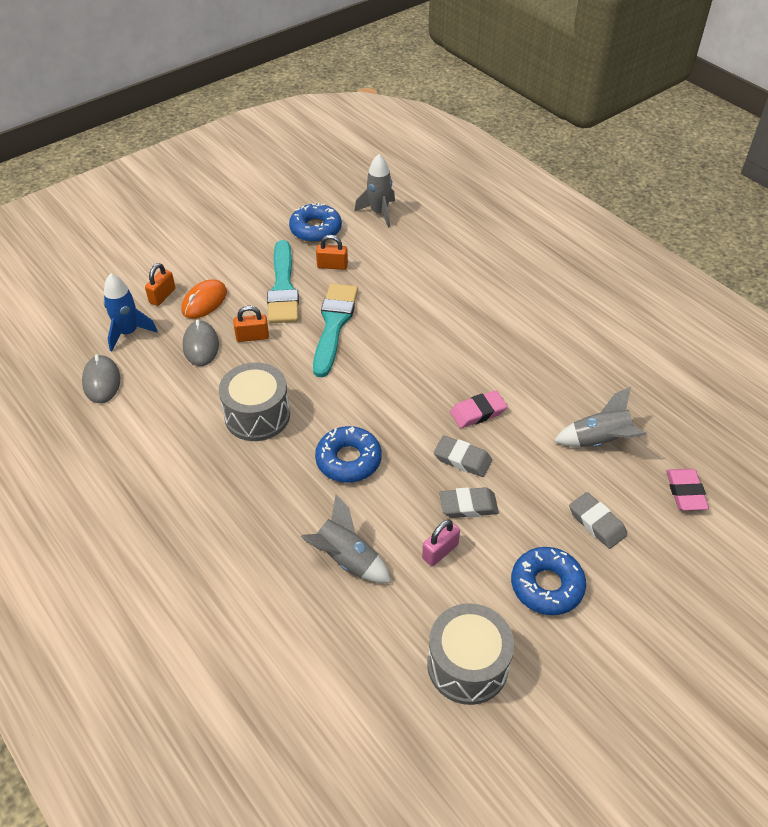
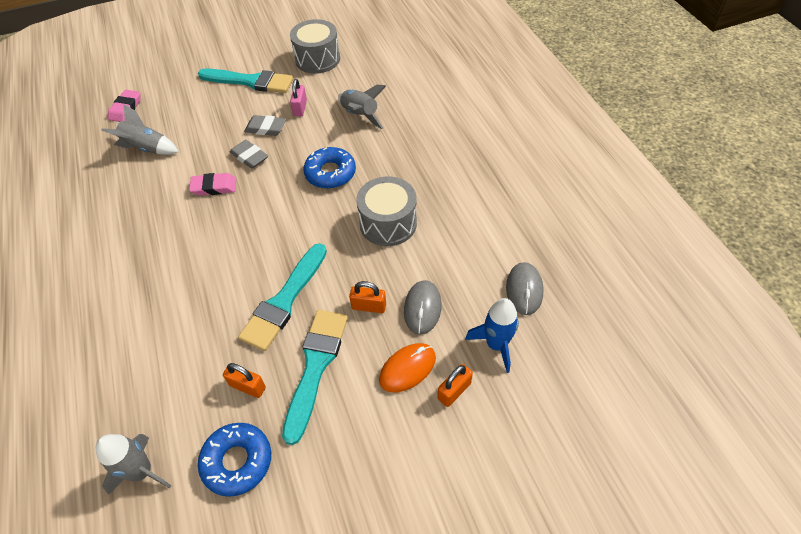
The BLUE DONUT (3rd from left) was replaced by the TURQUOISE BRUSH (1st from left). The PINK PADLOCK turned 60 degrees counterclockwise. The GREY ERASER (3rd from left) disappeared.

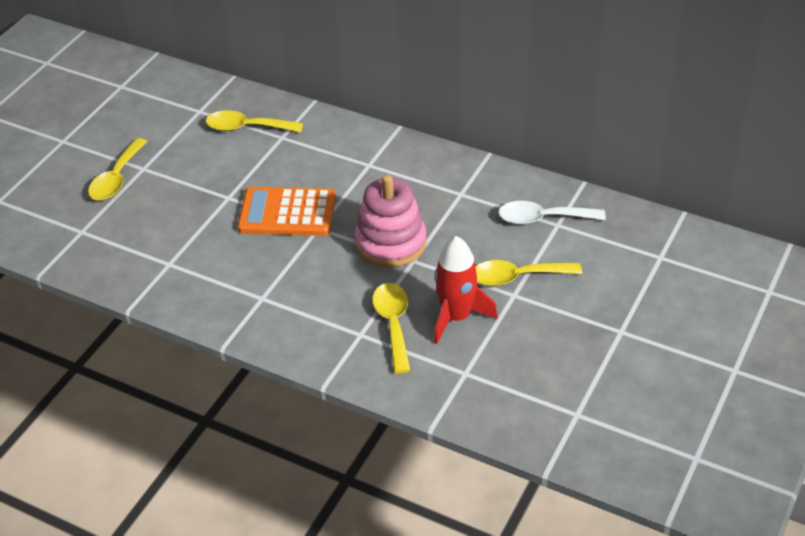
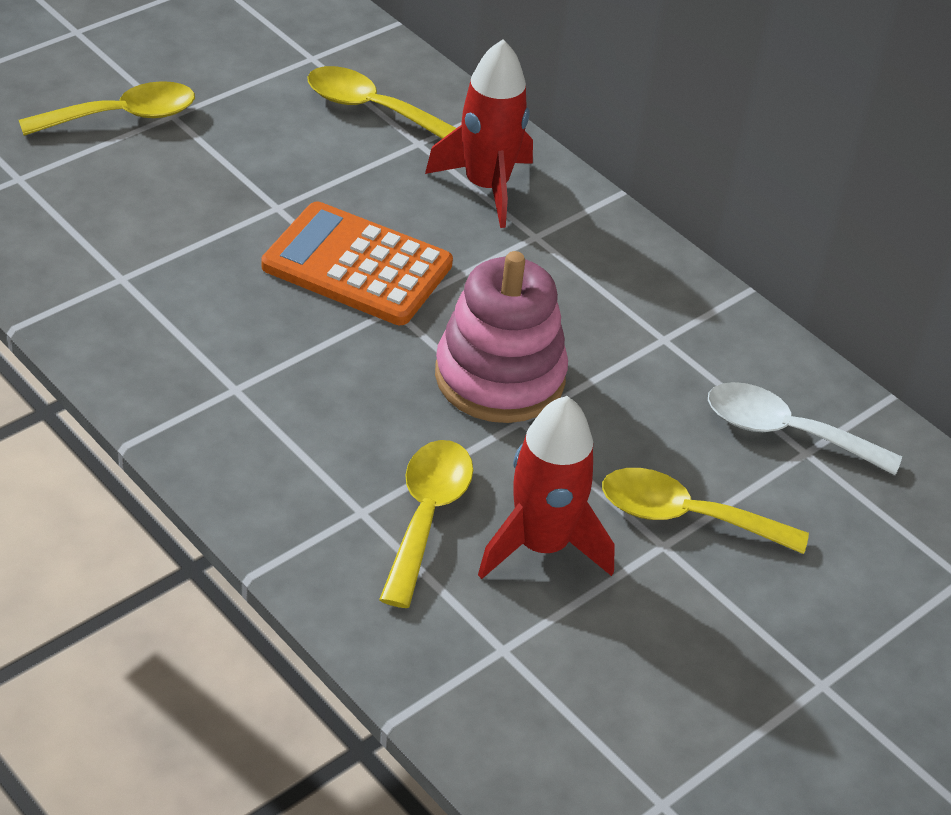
The YELLOW SPOON (1st from left) turned 150 degrees counterclockwise. The RED ROCKET (1st from left) appeared.

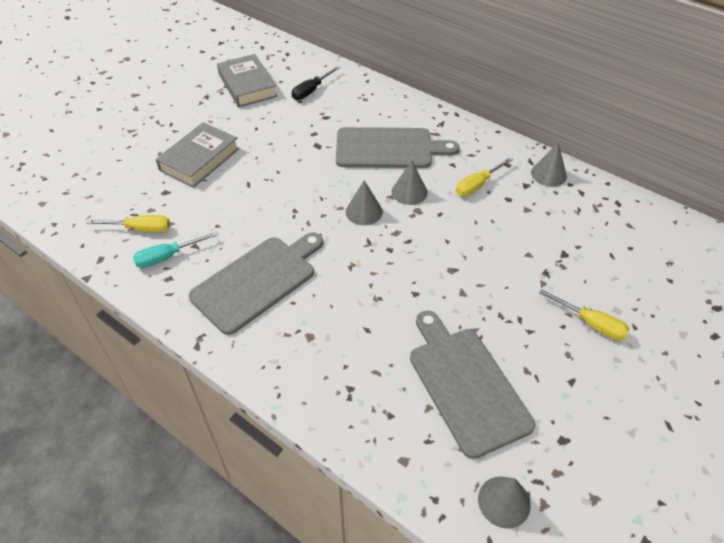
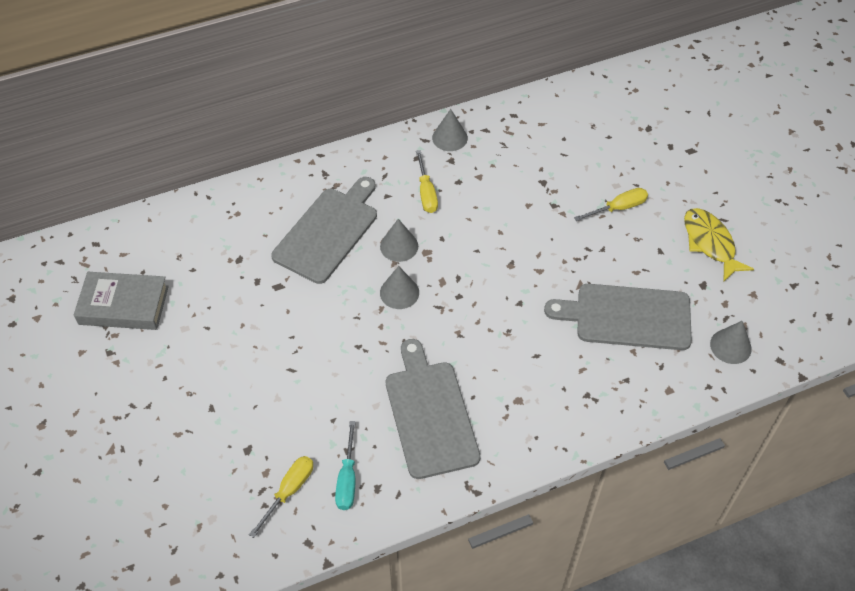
The YELLOW FISH appeared. The GREY BOOK (1st from left) disappeared. The BLACK SCREWDRIVER disappeared.

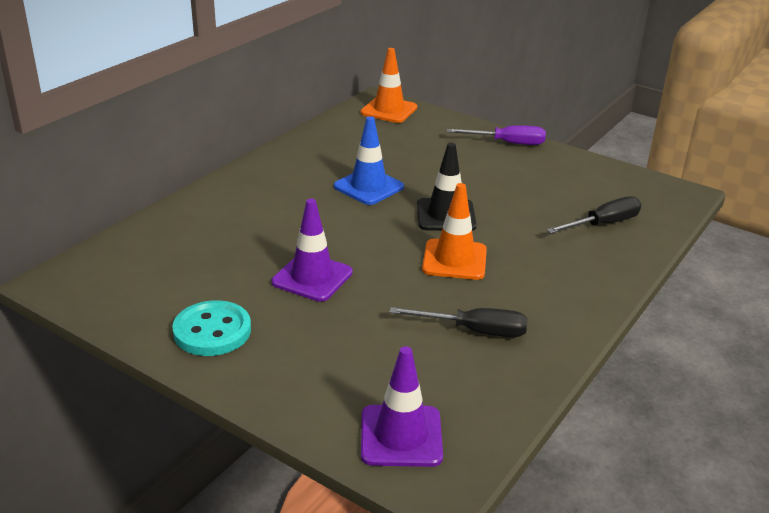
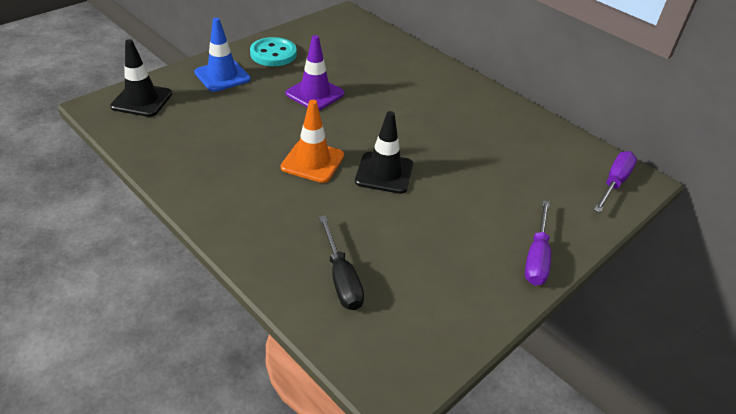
The PURPLE TRAFFIC CONE (2nd from left) became the BLACK TRAFFIC CONE (1st from left). The BLUE TRAFFIC CONE moved. The ORANGE TRAFFIC CONE (1st from left) was replaced by the PURPLE SCREWDRIVER (2nd from left). The BLACK SCREWDRIVER (1st from left) disappeared.

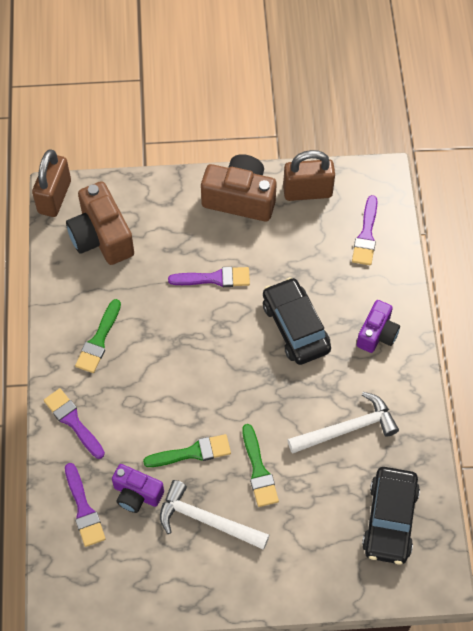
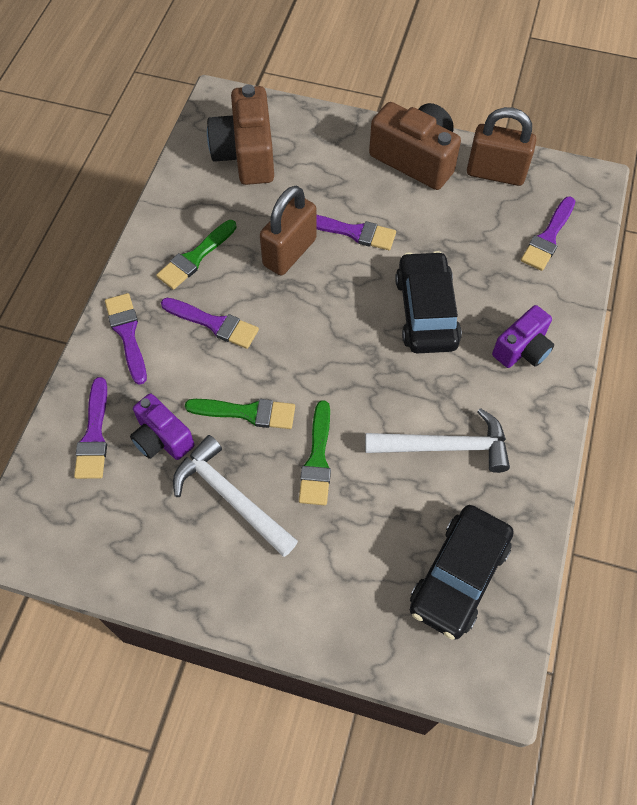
The PURPLE BRUSH (3rd from left) appeared. The BROWN PADLOCK (1st from left) moved.

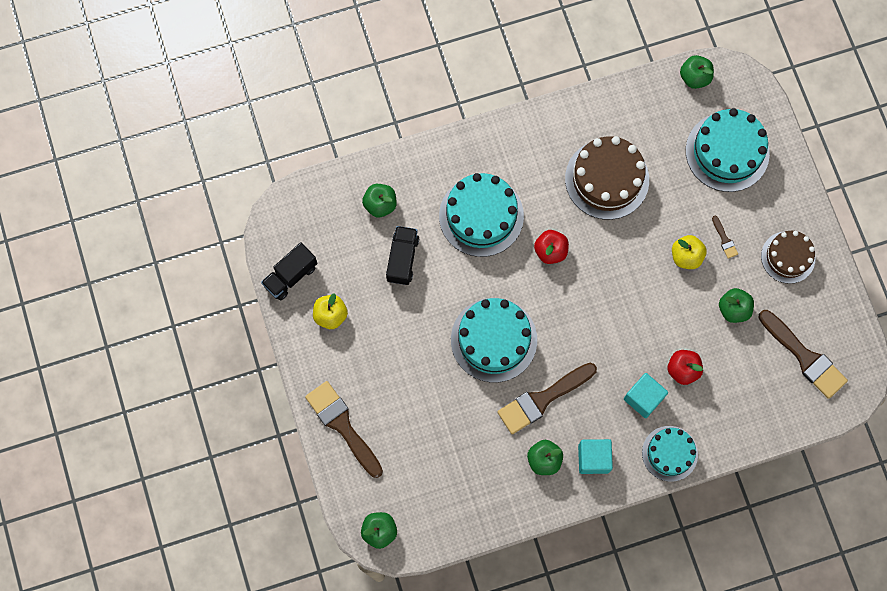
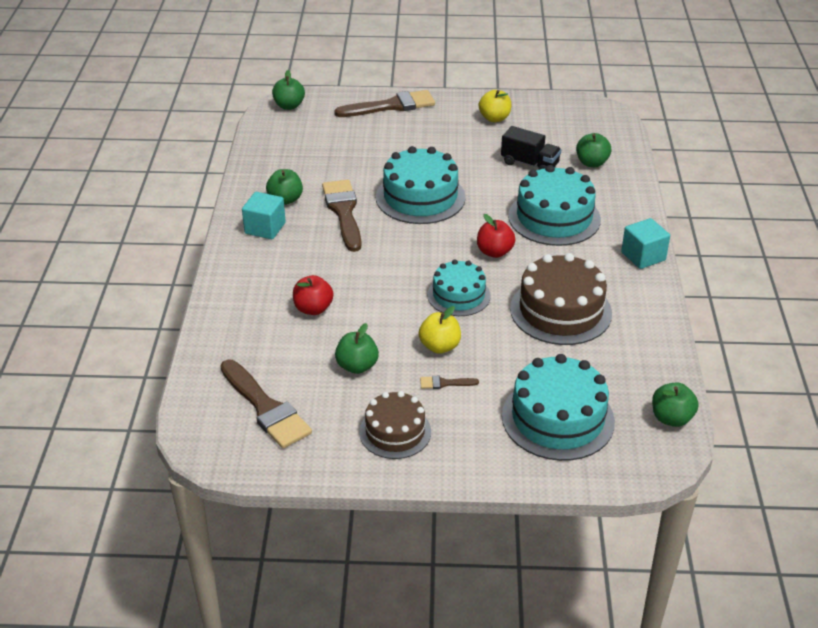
The BROWN BRUSH (4th from left in the first image) turned 105 degrees counterclockwise. The TURQUOISE CAKE (3rd from left in the first image) moved. The TURQUOISE CUBE (2nd from left) moved. The BLACK TRUCK (1st from left) disappeared.

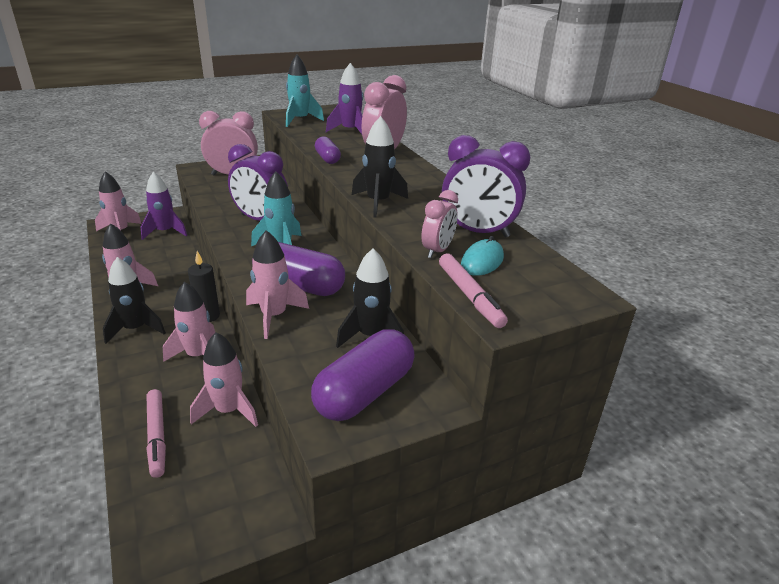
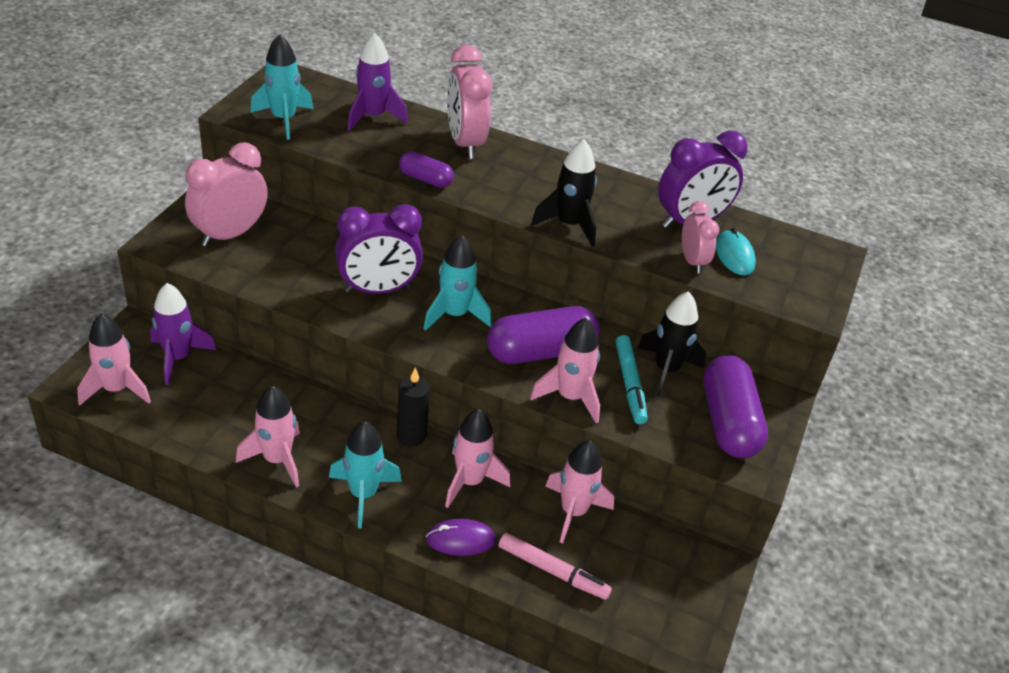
The BLACK ROCKET (1st from left) became the TURQUOISE ROCKET (2nd from left). The PURPLE MOUSE appeared. The TURQUOISE MARKER appeared. The PINK MARKER (2nd from left) disappeared.

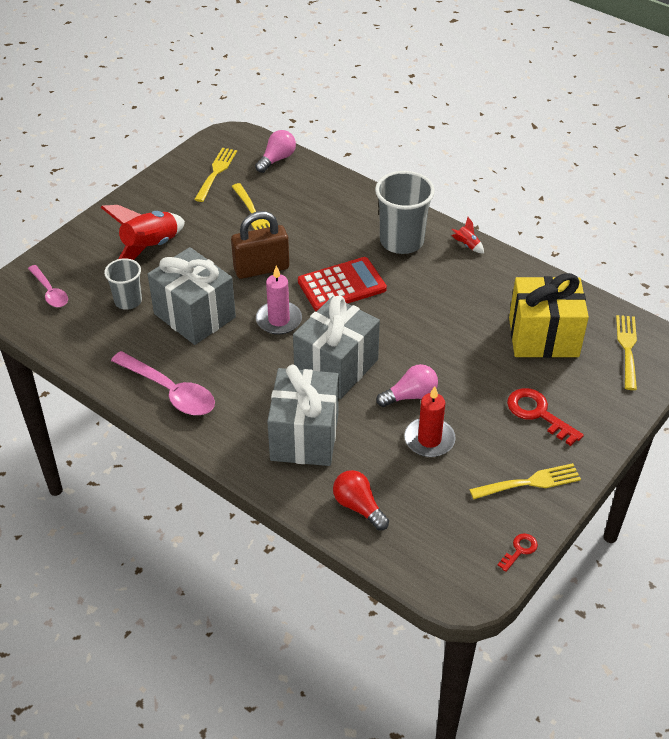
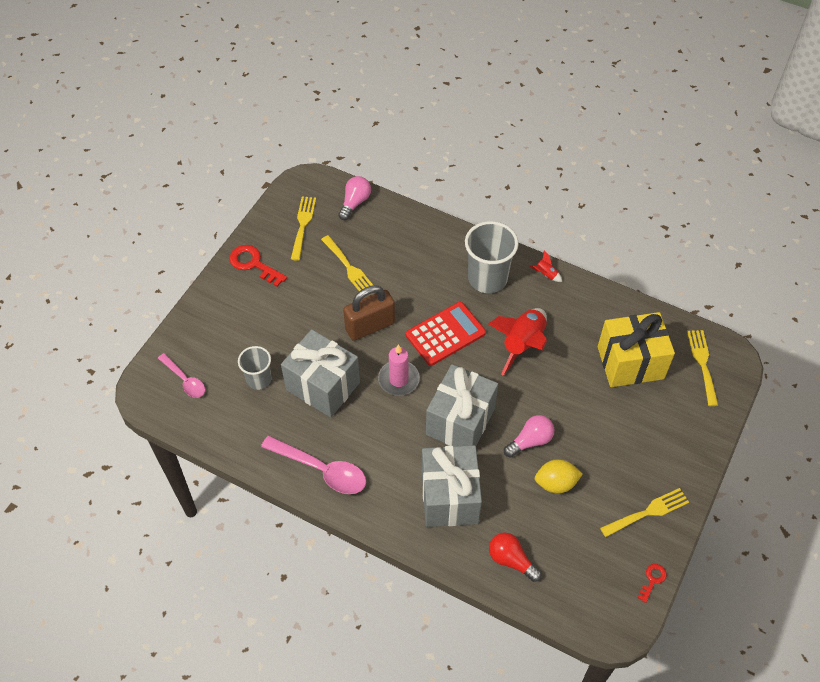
The RED KEY (2nd from left in the first image) moved. The RED ROCKET (1st from left) moved. The RED CANDLE was replaced by the YELLOW LEMON.

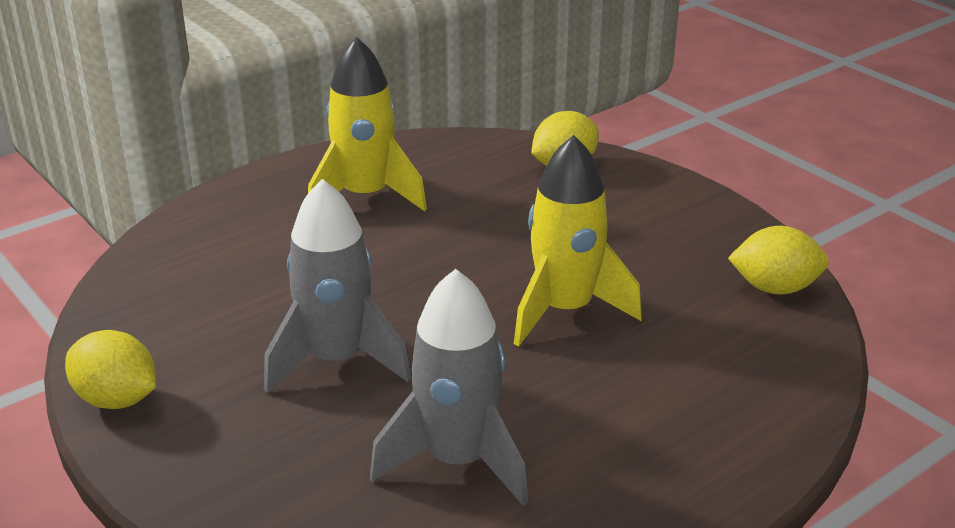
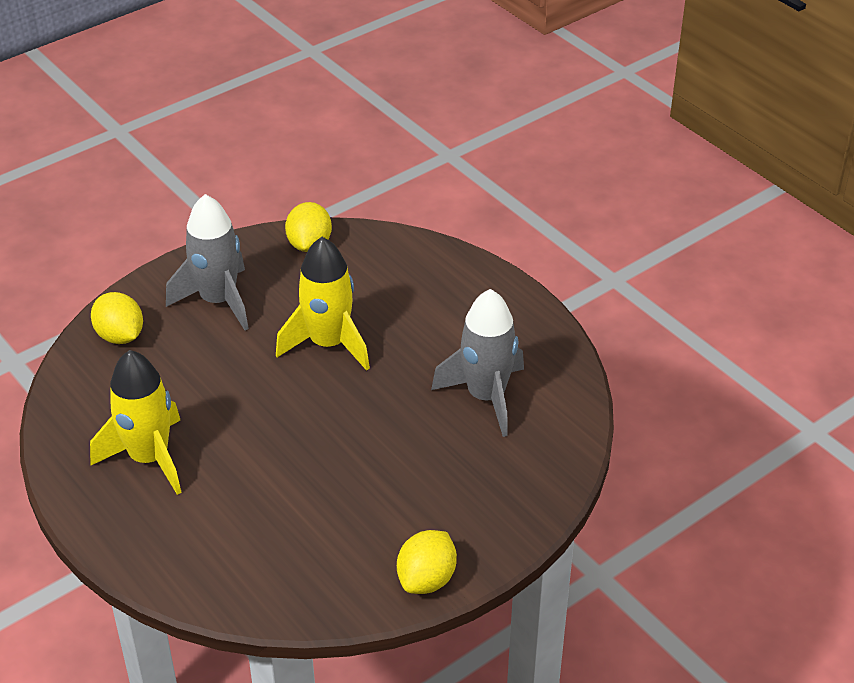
The GREY ROCKET (1st from left) moved.

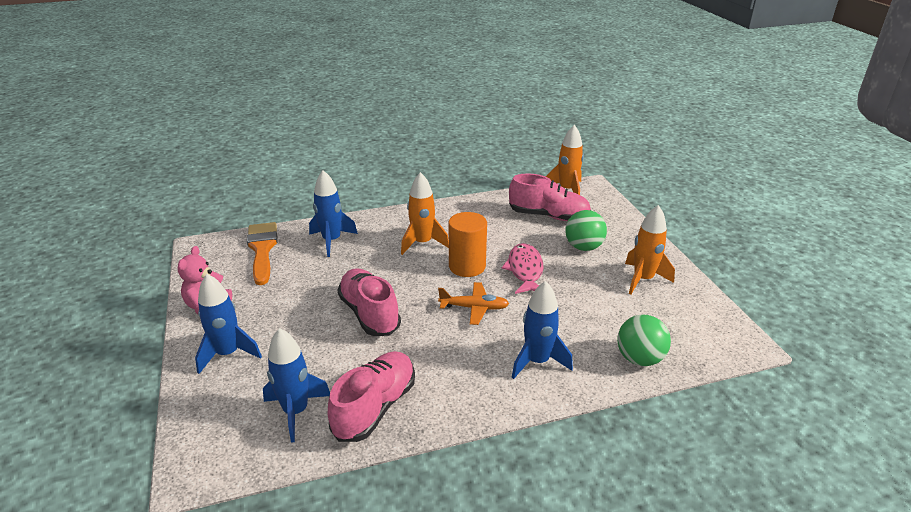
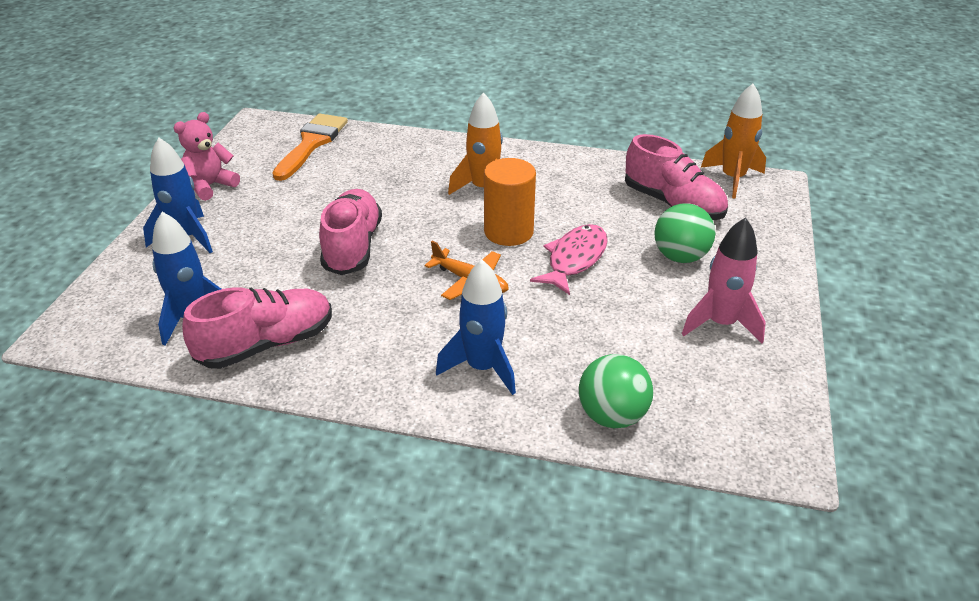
The ORANGE ROCKET (3rd from left) became the PINK ROCKET. The BLUE ROCKET (3rd from left) disappeared.

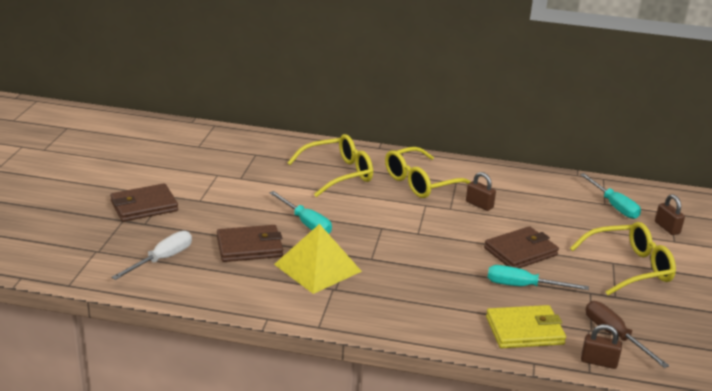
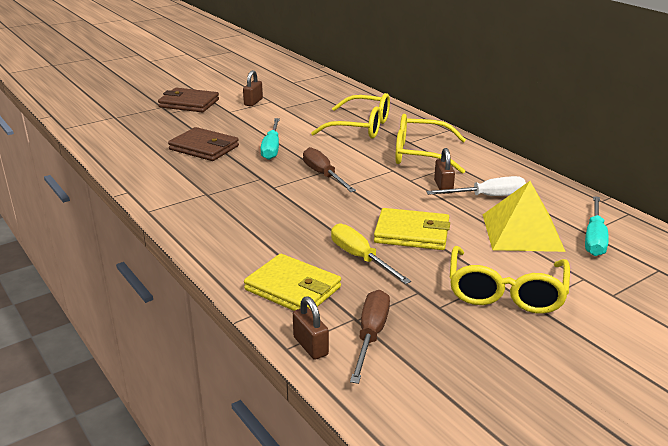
The BROWN PADLOCK (3rd from left in the first image) moved. The BROWN SCREWDRIVER (1st from left) appeared. The TURQUOISE SCREWDRIVER (2nd from left) became the YELLOW SCREWDRIVER. The BROWN WALLET (3rd from left) became the YELLOW WALLET (2nd from left). The WHITE SCREWDRIVER moved. The YELLOW GLASSES (3rd from left) turned 75 degrees clockwise. The YELLOW PYRAMID moved.

